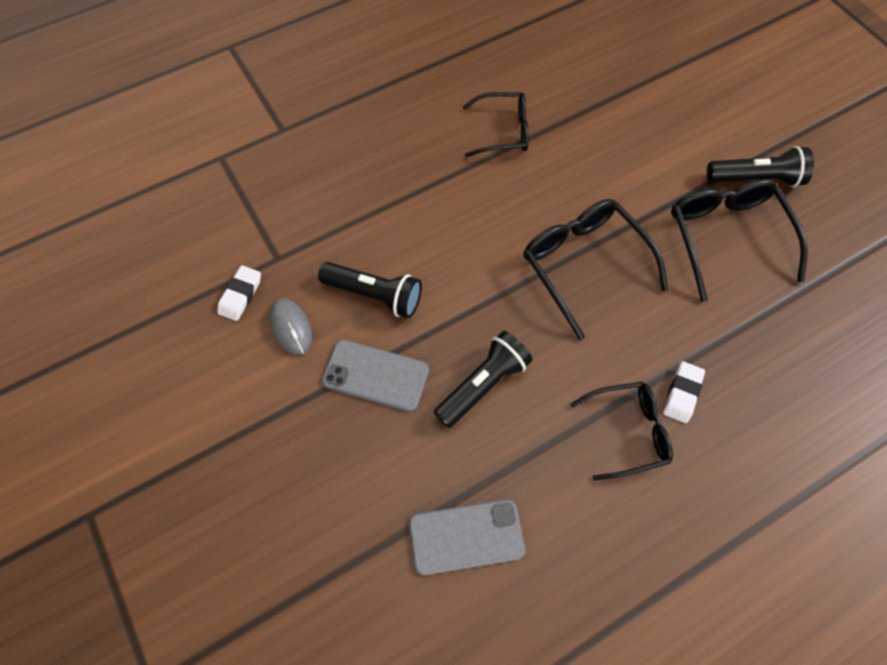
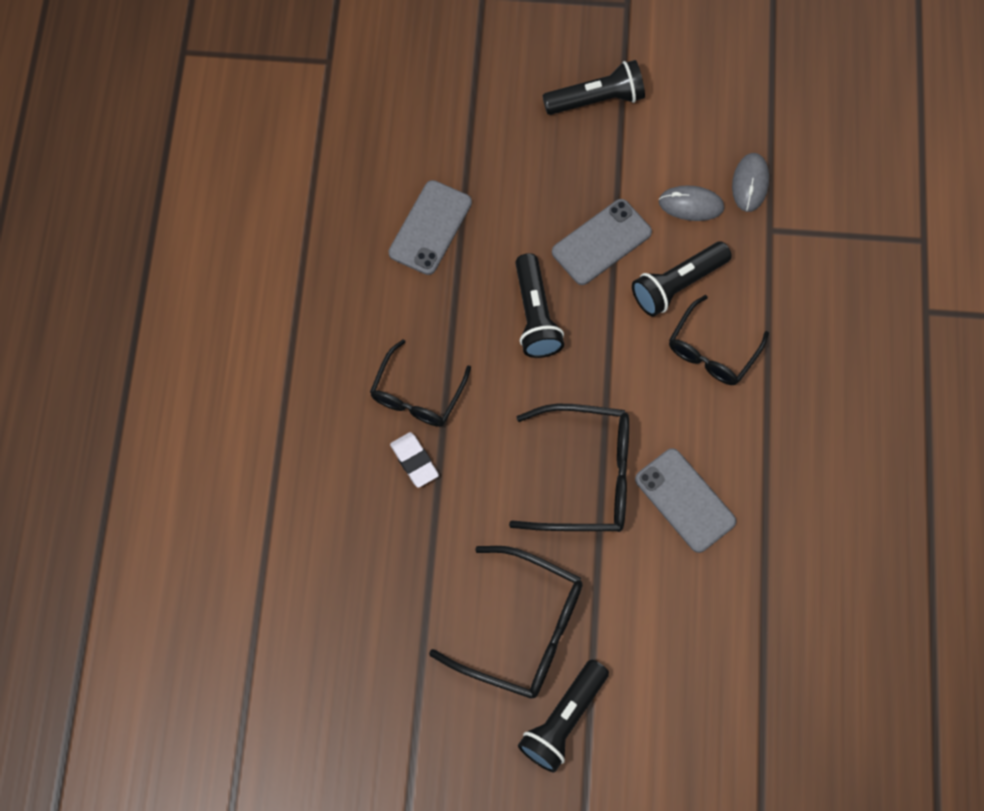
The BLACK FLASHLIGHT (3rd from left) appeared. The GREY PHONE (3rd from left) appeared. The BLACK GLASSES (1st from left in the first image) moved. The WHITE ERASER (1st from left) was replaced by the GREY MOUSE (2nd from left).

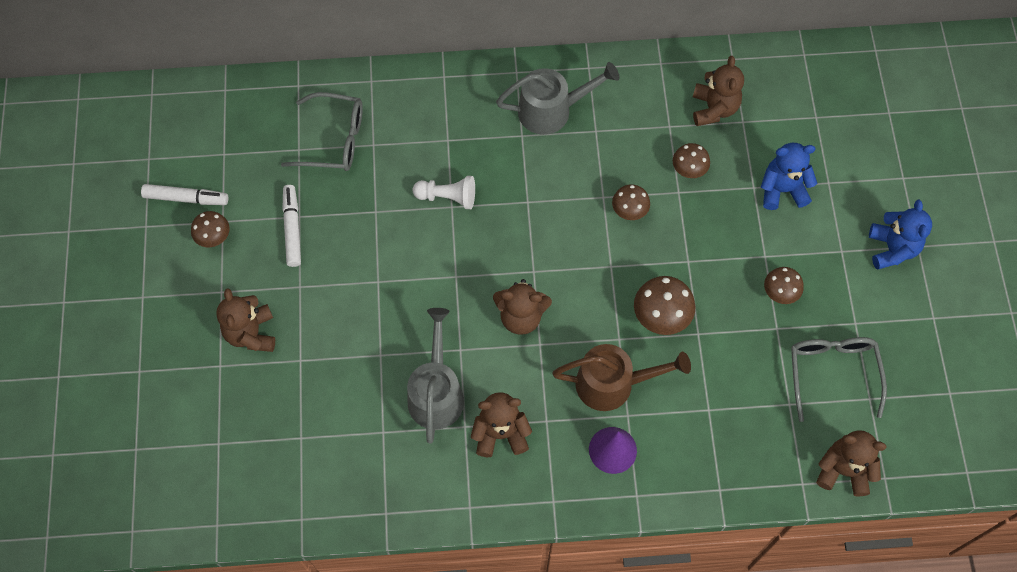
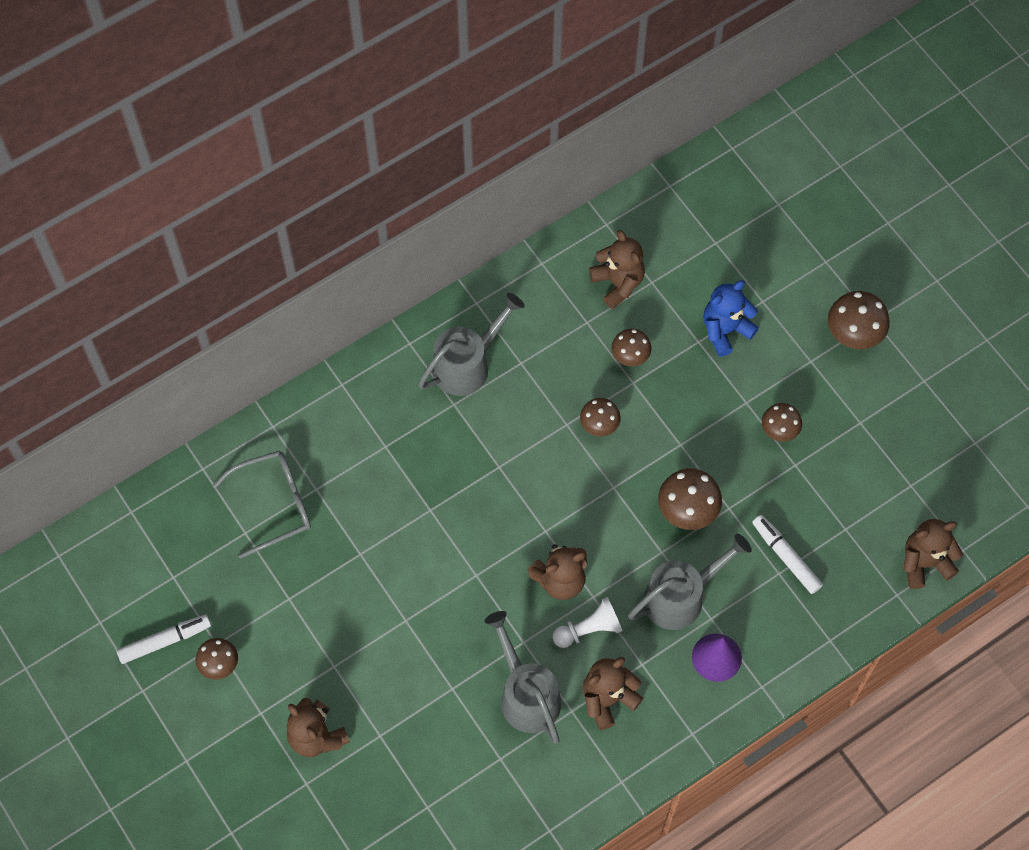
The WHITE PAWN moved. The BROWN WATERING CAN became the GREY WATERING CAN (3rd from left). The WHITE MARKER (2nd from left) moved. The BLUE TEDDY BEAR (2nd from left) was replaced by the BROWN MUSHROOM (6th from left). The GREY GLASSES (2nd from left) disappeared.

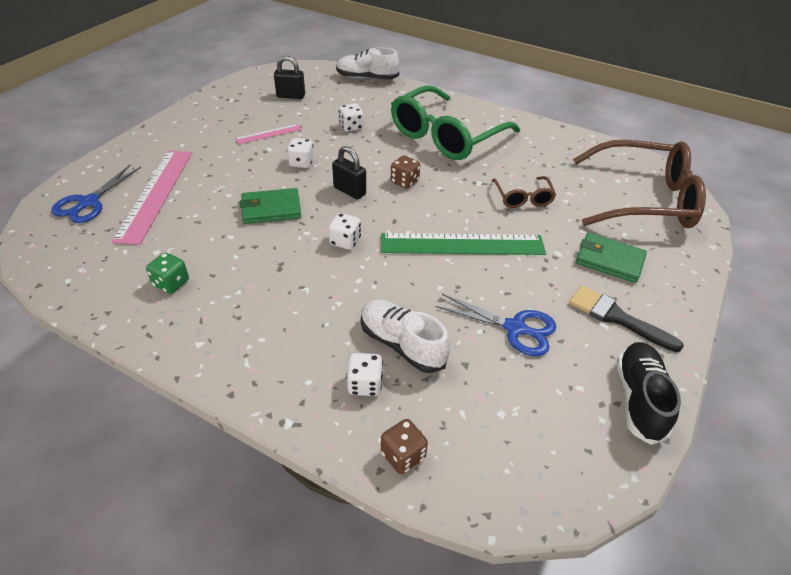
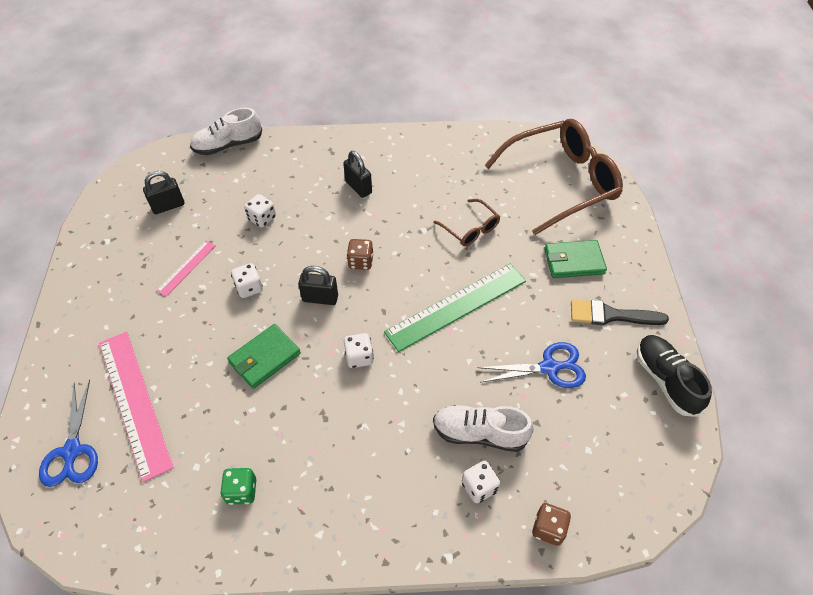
The GREEN GLASSES was replaced by the BLACK PADLOCK (3rd from left).

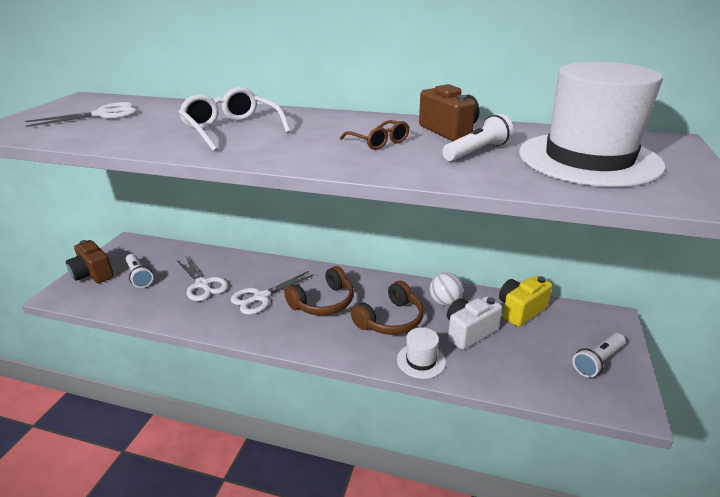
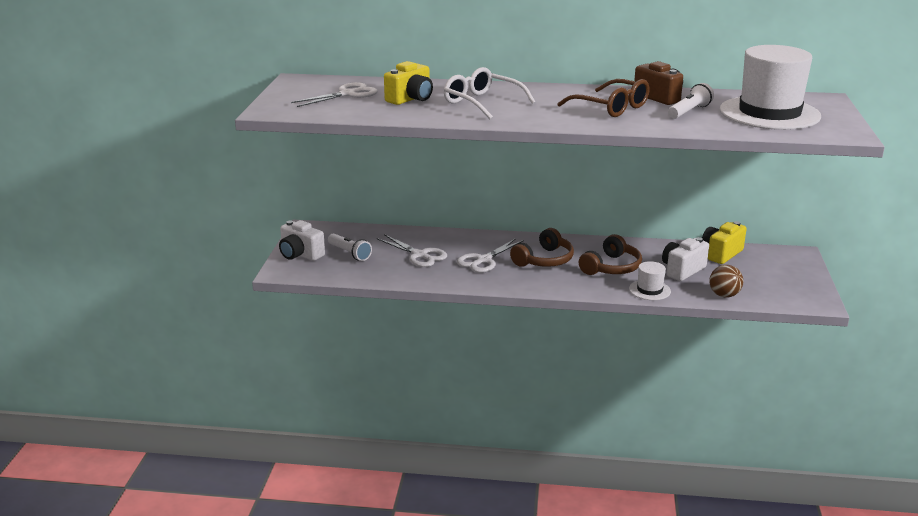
The BROWN CAMERA (1st from left) became the WHITE CAMERA (1st from left). The YELLOW CAMERA (1st from left) appeared. The BROWN GLASSES changed to 1.68 times the size. The BROWN BALL appeared. The WHITE BALL disappeared. The WHITE FLASHLIGHT (3rd from left) disappeared.

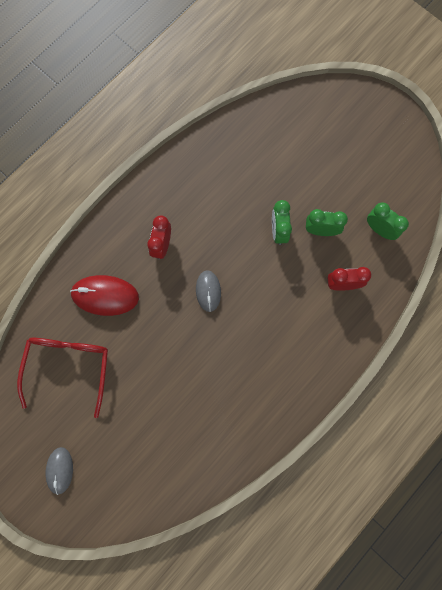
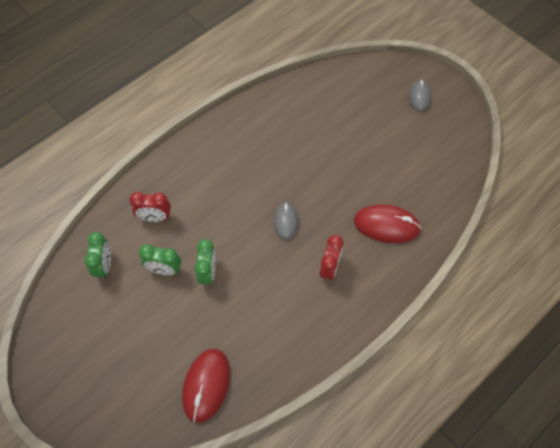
The GREEN CLOCK (3rd from left in the first image) turned 135 degrees counterclockwise. The RED MOUSE (1st from left) appeared. The RED GLASSES disappeared.

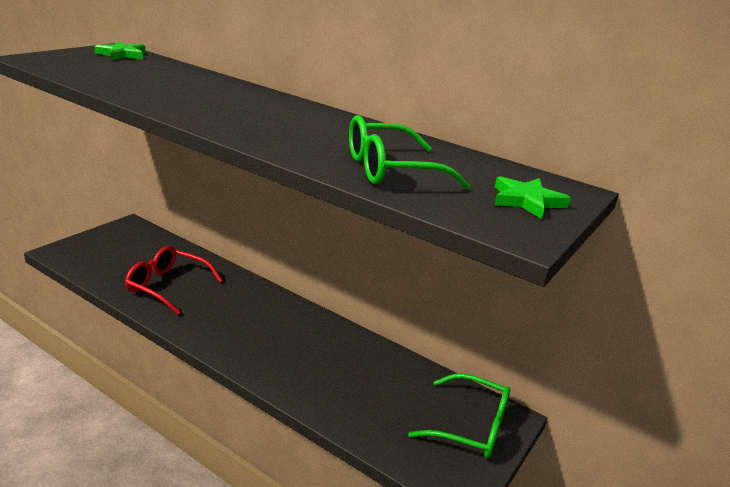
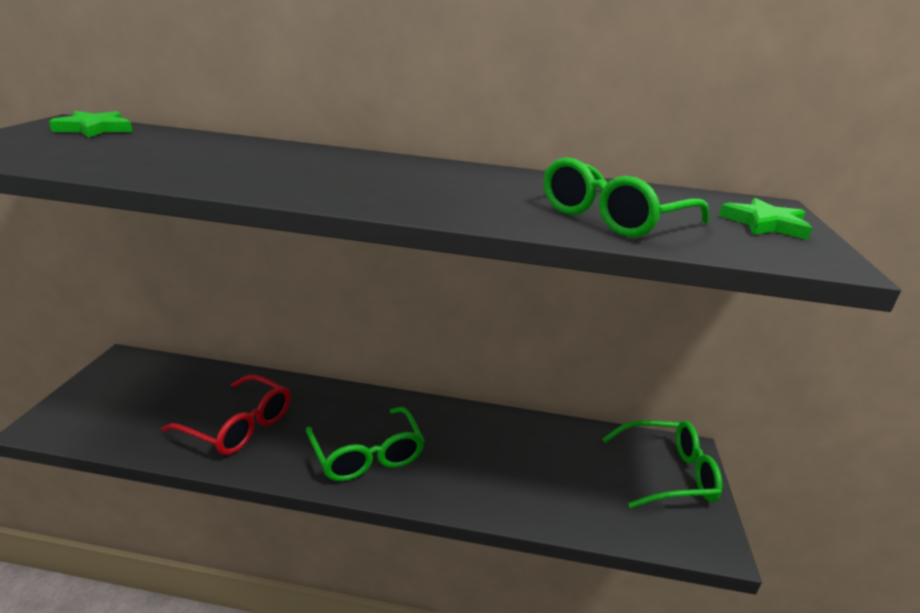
The RED GLASSES turned 150 degrees counterclockwise. The GREEN GLASSES (1st from left) appeared.

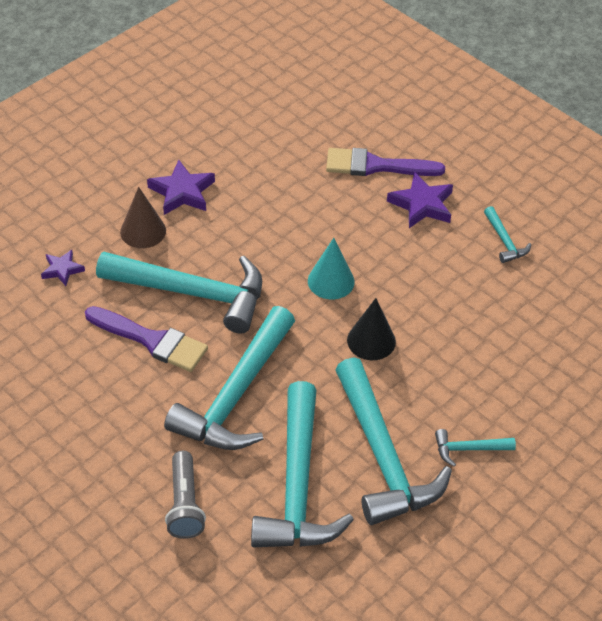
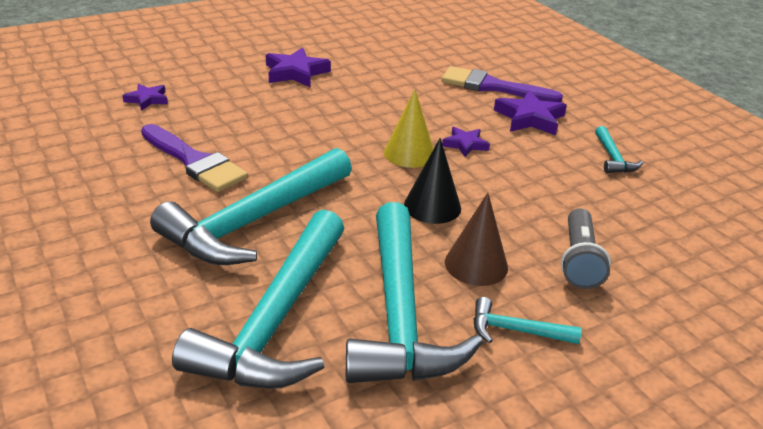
The TURQUOISE CONE became the YELLOW CONE. The PURPLE STAR (3rd from left) appeared. The BROWN CONE moved. The GREY FLASHLIGHT moved. The TURQUOISE HAMMER (1st from left) disappeared.

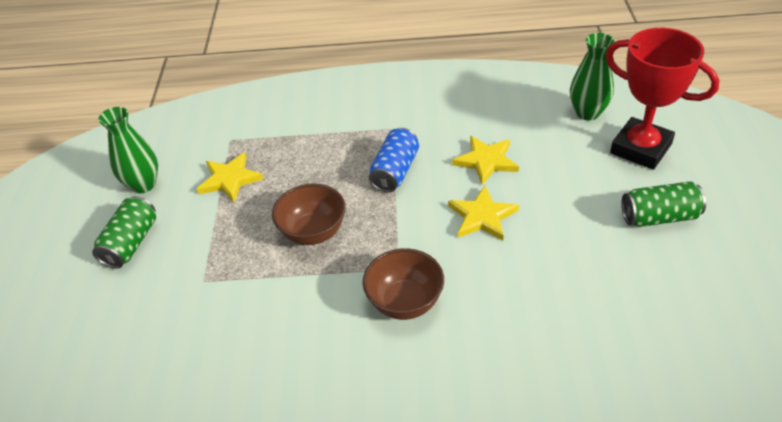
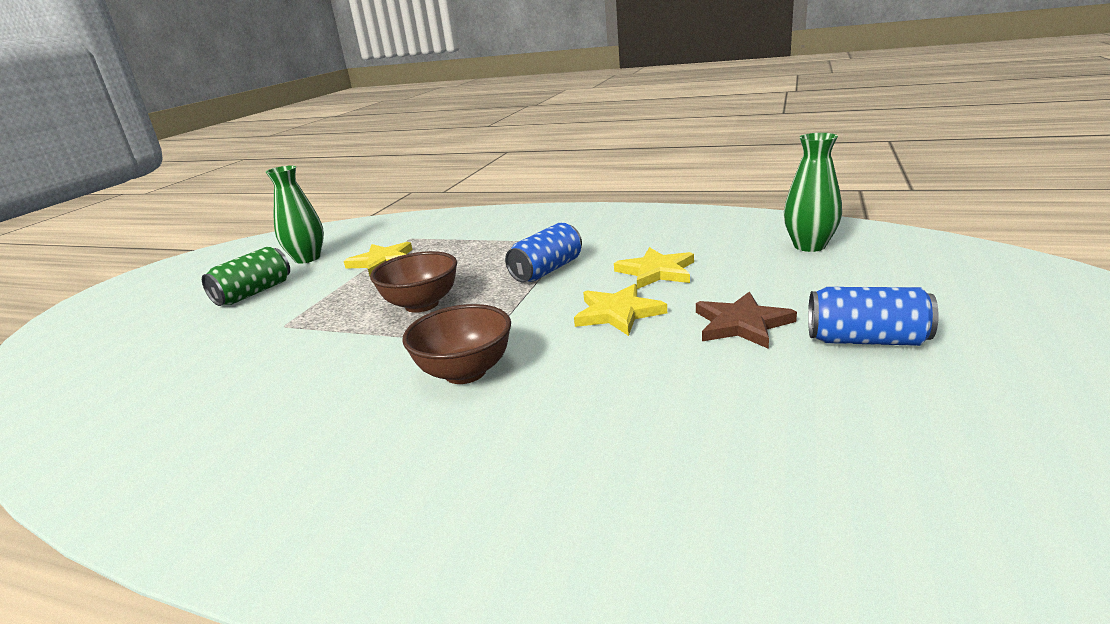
The BROWN STAR appeared. The GREEN CAN (2nd from left) became the BLUE CAN (2nd from left). The RED TROPHY disappeared.

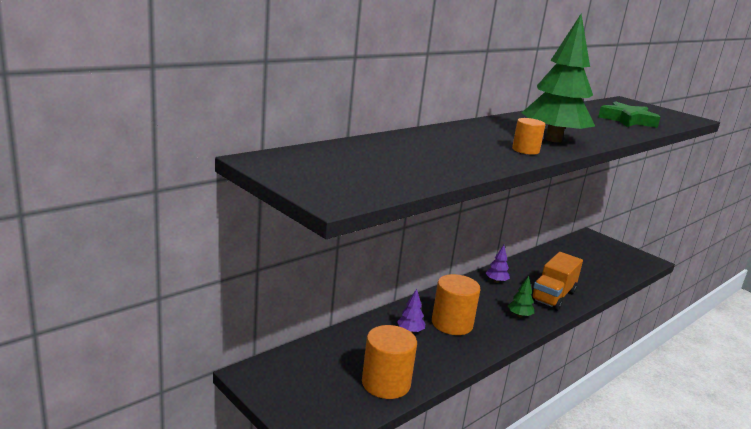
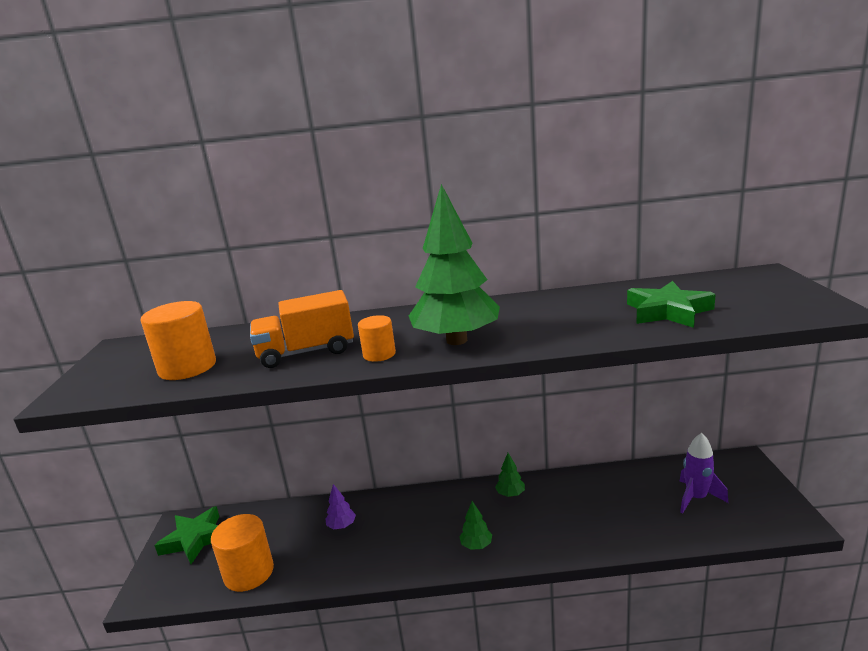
The ORANGE CYLINDER (2nd from left in the first image) moved. The GREEN STAR (1st from left) appeared. The ORANGE TRUCK moved. The PURPLE TREE (2nd from left) became the GREEN TREE (3rd from left). The PURPLE ROCKET appeared.

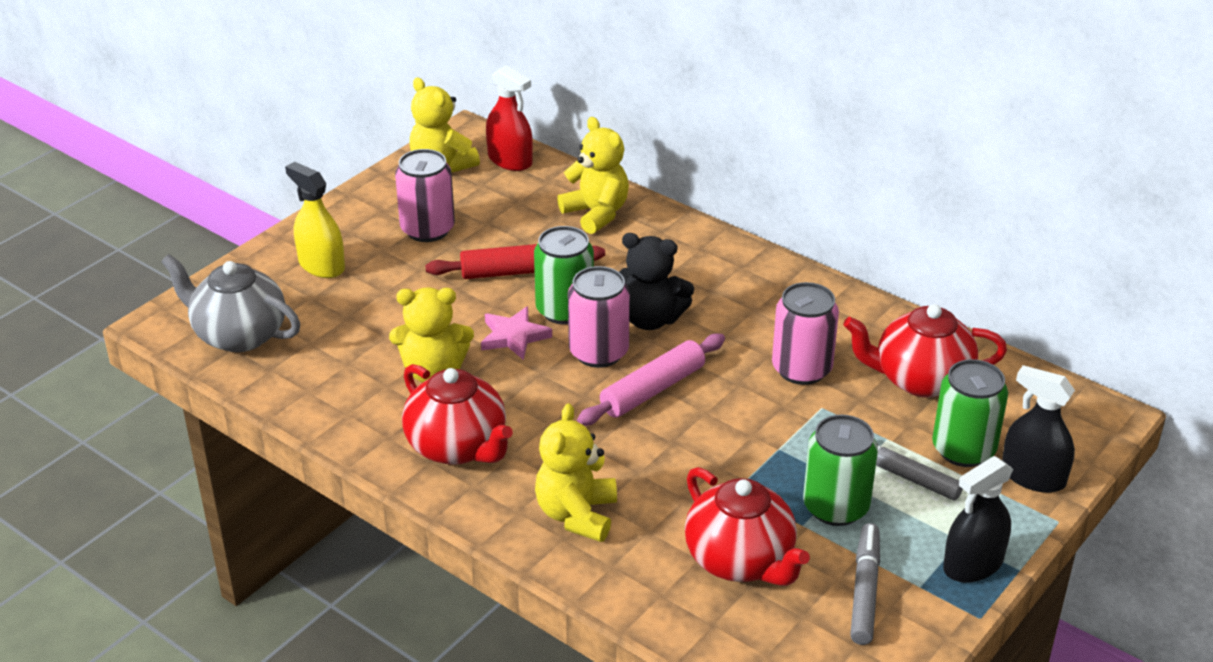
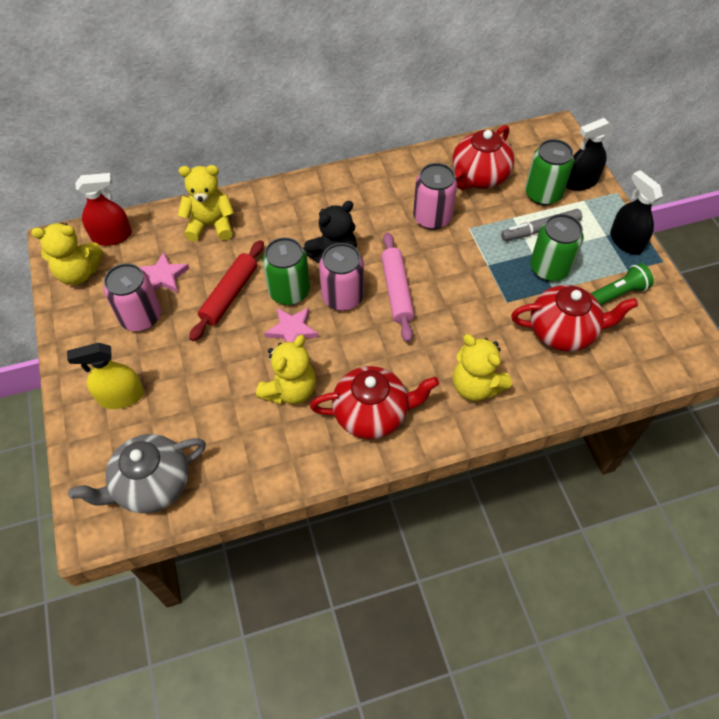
The PINK STAR (1st from left) appeared. The GREY MARKER (1st from left) was replaced by the GREEN FLASHLIGHT. The BLACK SPRAY BOTTLE (1st from left in the first image) turned 150 degrees clockwise.

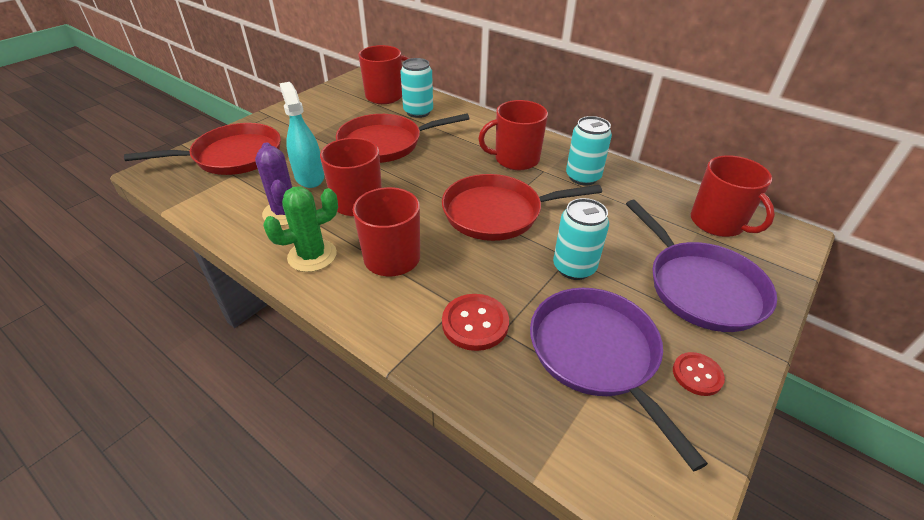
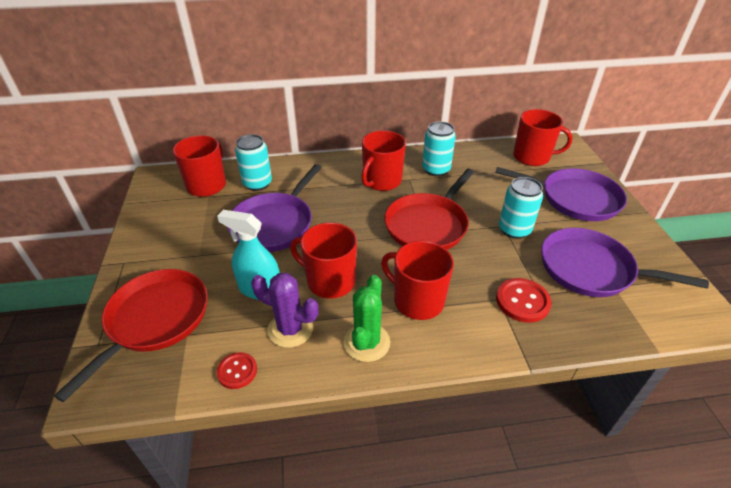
The RED BUTTON (2nd from left in the first image) moved. The RED PAN (2nd from left) became the PURPLE PAN (1st from left).

